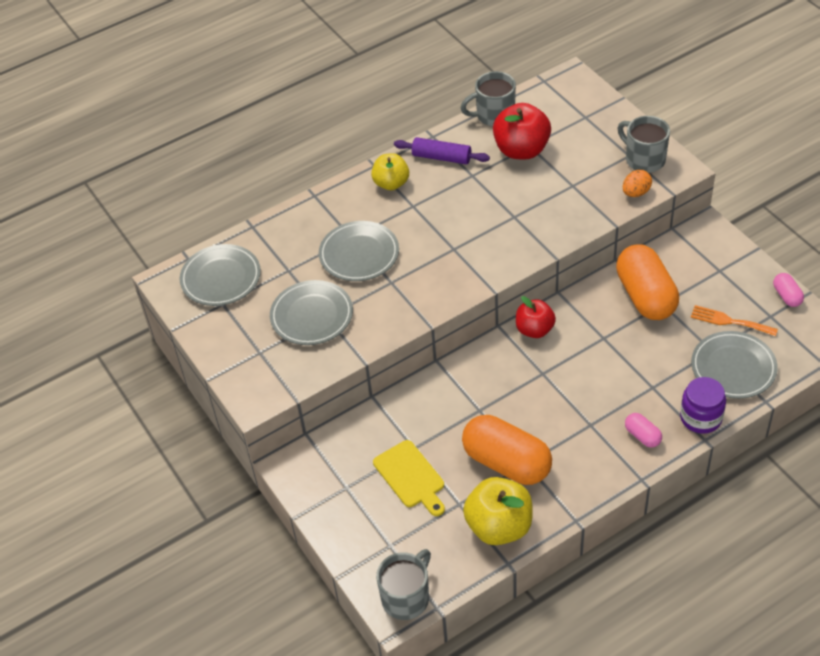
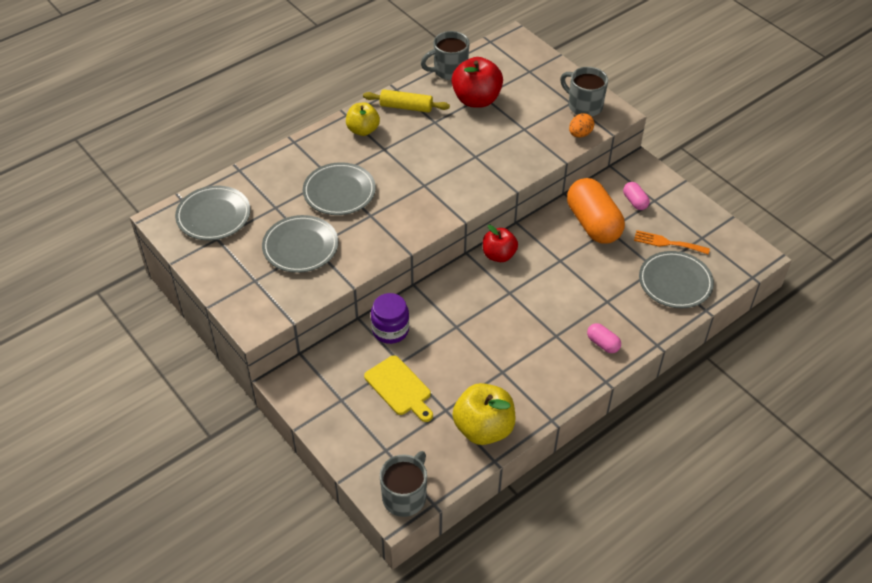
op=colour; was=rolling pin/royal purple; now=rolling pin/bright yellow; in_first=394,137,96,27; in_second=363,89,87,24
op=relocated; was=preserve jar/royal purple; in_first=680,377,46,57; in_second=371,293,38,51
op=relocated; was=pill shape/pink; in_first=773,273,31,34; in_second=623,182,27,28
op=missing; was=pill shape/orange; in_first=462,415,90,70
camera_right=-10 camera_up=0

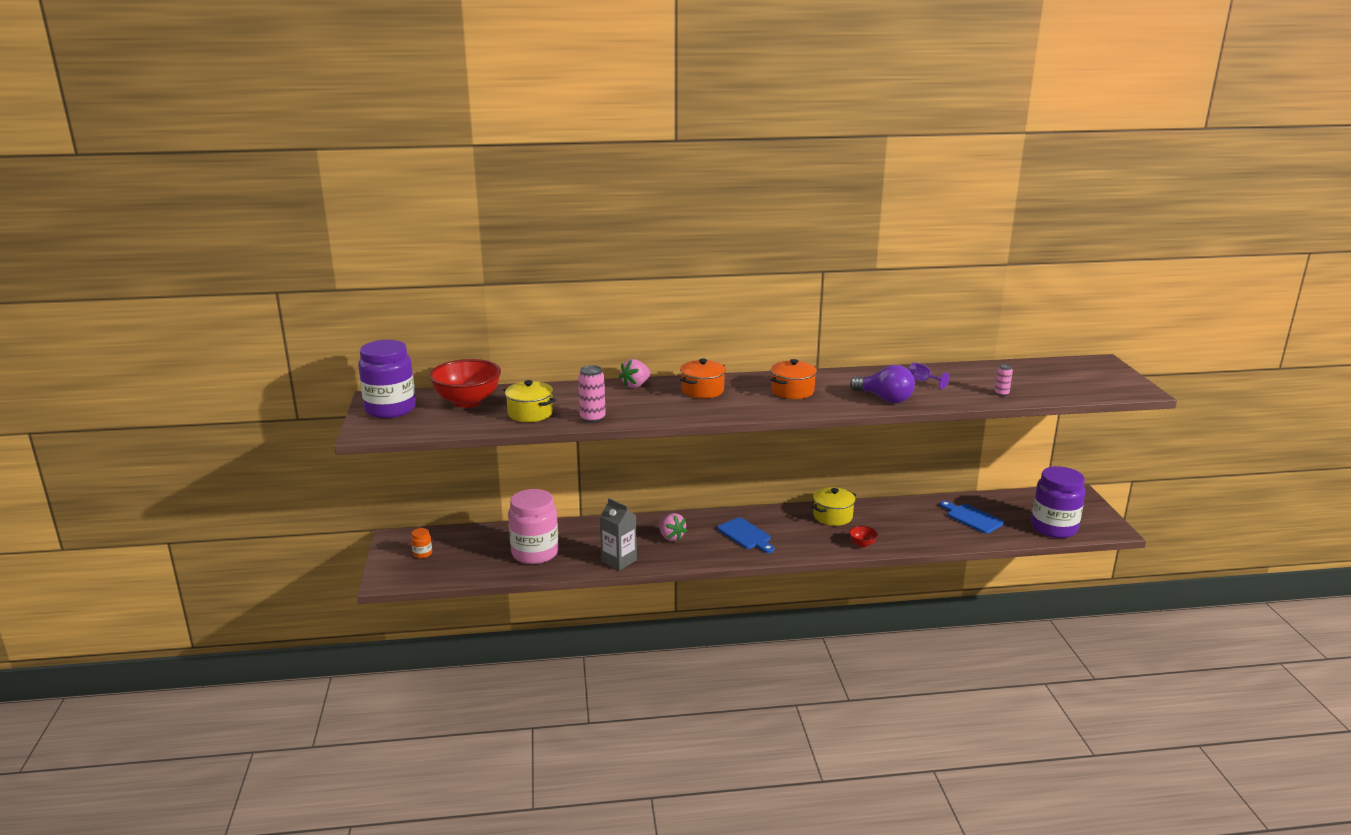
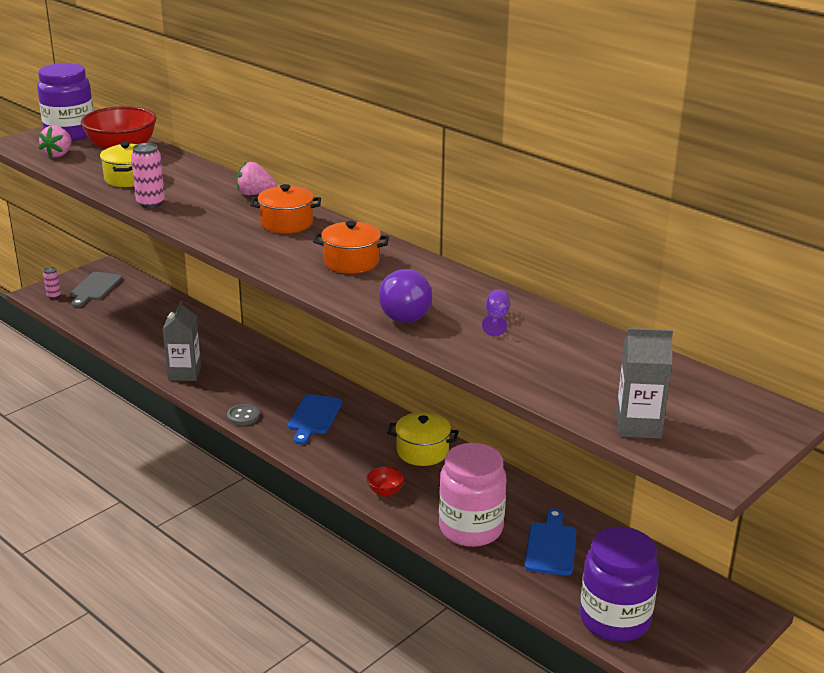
op=relocated; was=berry/pink; in_first=659,513,28,28; in_second=39,125,32,33
op=relocated; was=tin/pink; in_first=995,364,18,32; in_second=43,267,18,32
op=exchanged; was=preserve jar/orange; now=chopping board/ash-grey; in_first=411,528,21,30; in_second=71,272,51,35
op=appeared; now=button/ash-grey; in_second=227,404,33,22
op=relocated; was=preserve jar/pink; in_first=508,489,51,75; in_second=439,443,67,104
op=appeared; now=milk carton/ash-grey; in_second=616,328,57,111
camera_right=50 camera_up=5

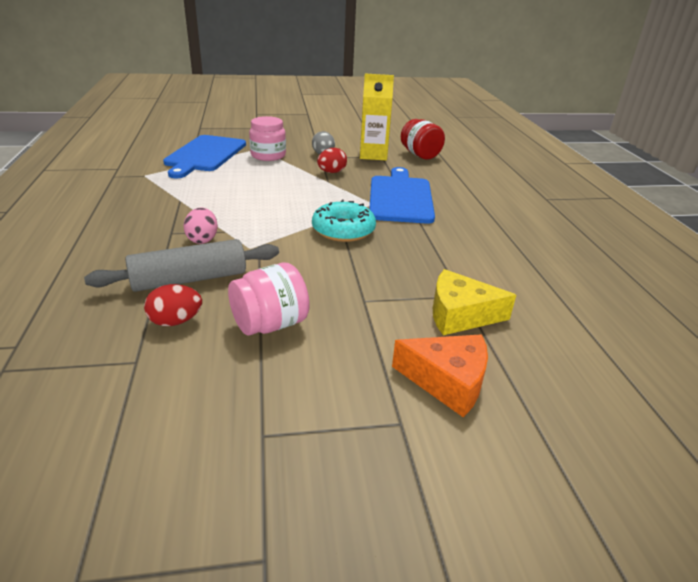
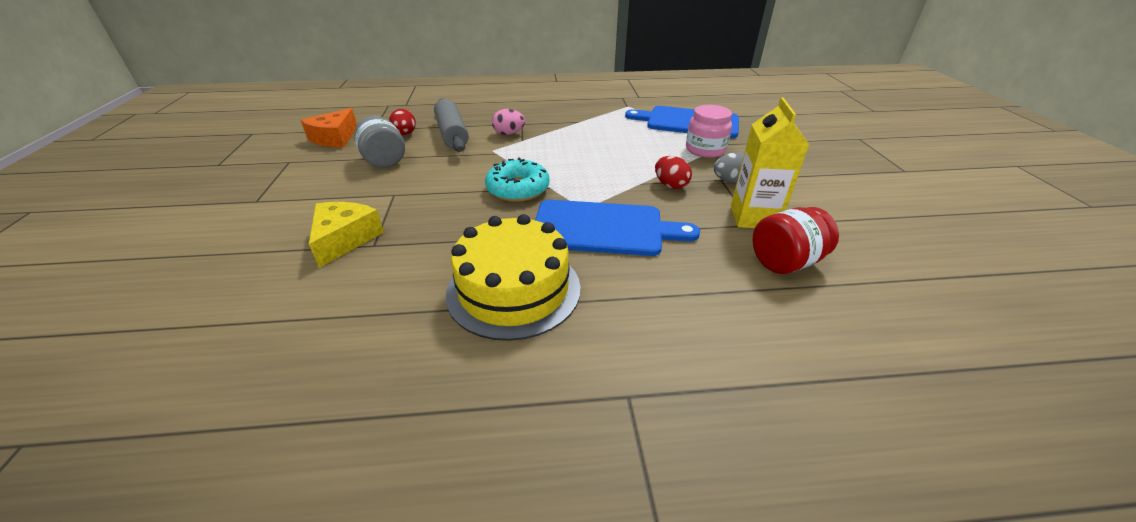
op=relocated; was=piece of cheese/orange; in_first=392,334,96,83; in_second=300,108,57,39
op=colour; was=preserve jar/pink; now=preserve jar/ash-grey; in_first=228,263,82,73; in_second=354,116,51,52
op=appeared; now=gateau/bright yellow; in_second=446,214,135,127
camera_right=95 camera_up=5

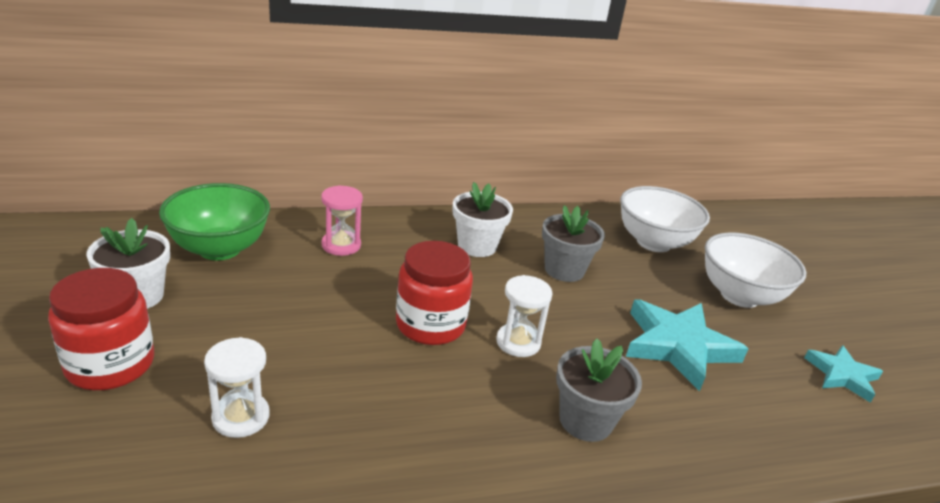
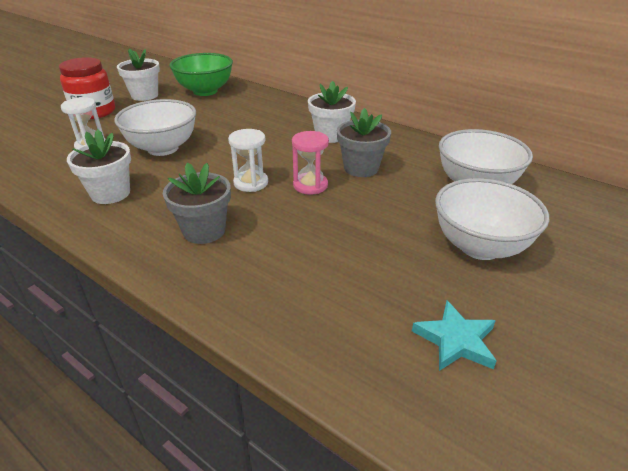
op=appeared; now=flower pot/pure white; in_second=67,129,64,75
op=appeared; now=bowl/pure white; in_second=114,99,82,57
op=relocated; was=hourglass/pink; in_first=321,185,42,71; in_second=292,131,37,64
op=missing; was=preserve jar/crimson; in_first=396,241,77,104
op=missing; was=star shape/turquoise; in_first=626,299,122,92
camera_right=55 camera_up=5

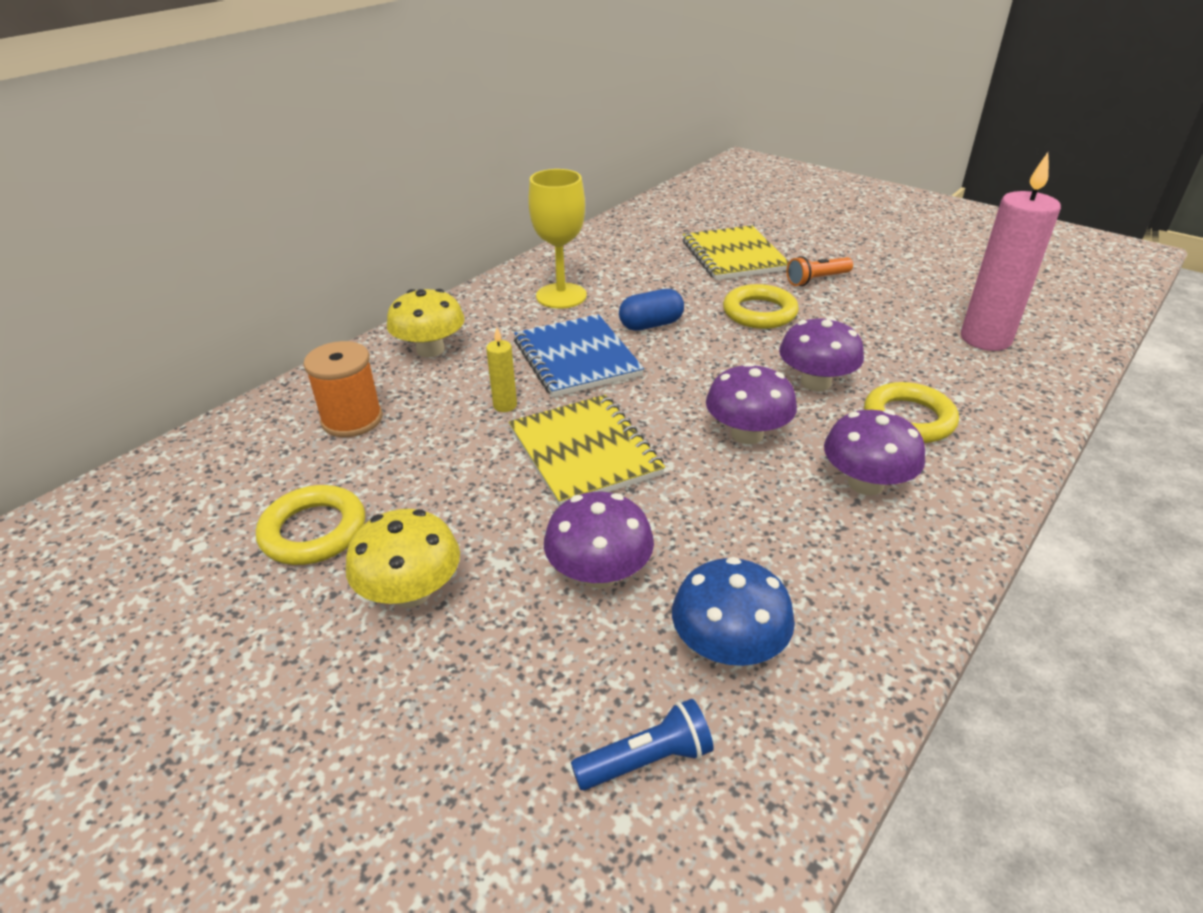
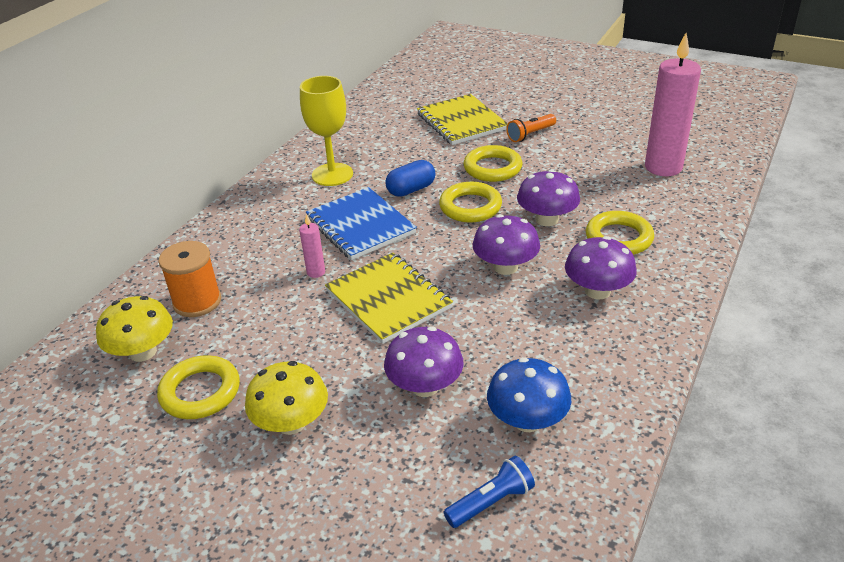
op=relocated; was=fungus/bright yellow; in_first=387,289,78,68; in_second=96,296,77,66
op=colour; was=pillar candle/bright yellow; now=pillar candle/pink; in_first=486,327,31,85; in_second=299,214,26,64
op=appeared; now=hoop/bright yellow; in_second=439,182,63,41
camera_right=-10 camera_up=0

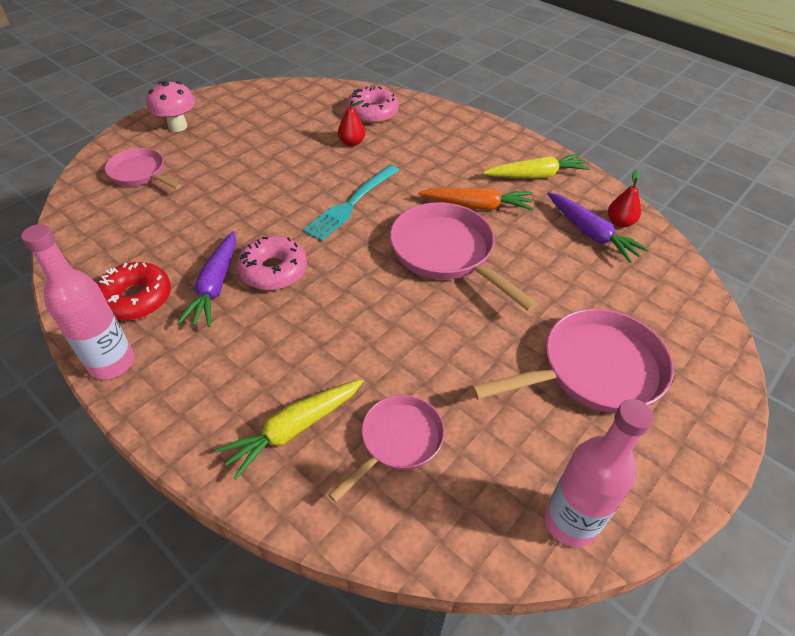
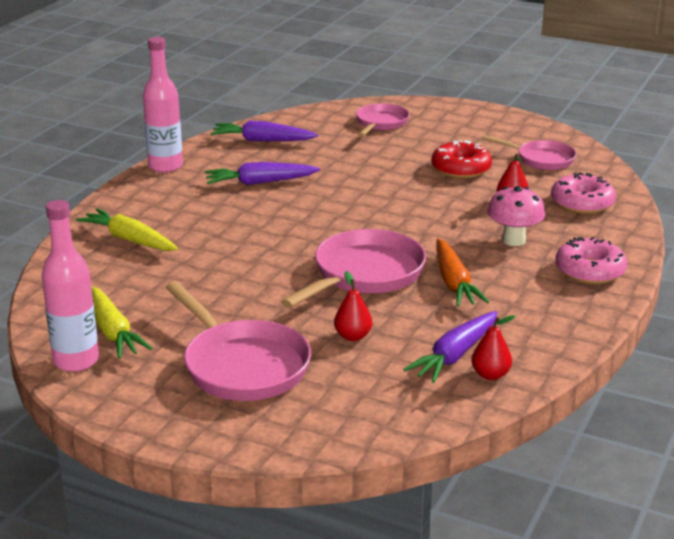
op=relocated; was=toy carrot/bright yellow; in_first=482,154,108,24; in_second=91,286,61,72
op=appeared; now=toy carrot/royal purple; in_second=211,120,107,21
op=appeared; now=toy pear/crimson; in_second=334,271,38,70
op=relocated; was=donut/crimson; in_first=97,262,74,59; in_second=431,140,61,38
op=relocated; was=skillet/pink; in_first=328,395,117,107; in_second=482,135,94,35
op=relocated; was=fungus/pink; in_first=146,81,49,51; in_second=487,186,58,60
op=relocated; was=donut/pink; in_first=237,236,70,54; in_second=555,237,72,47
op=missing; was=dinner fork/turquoise; in_first=303,165,96,76
camera_right=75 camera_up=-20

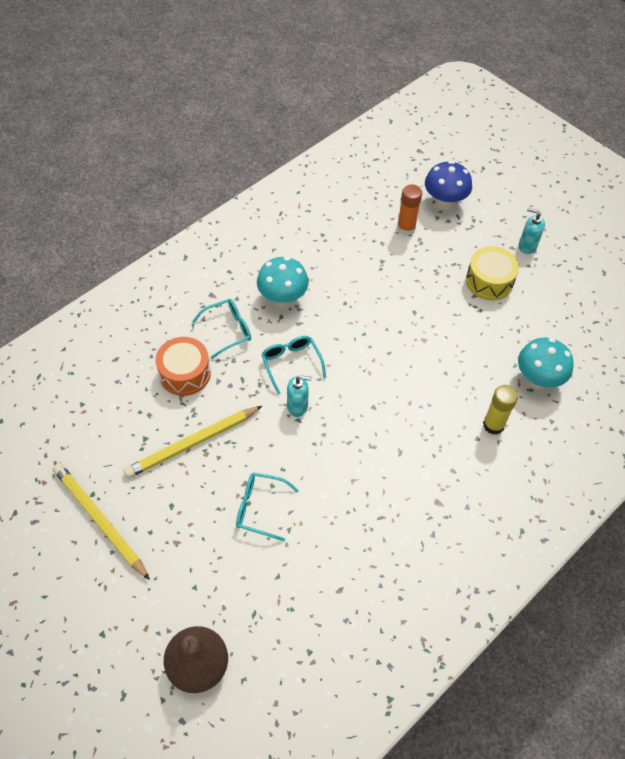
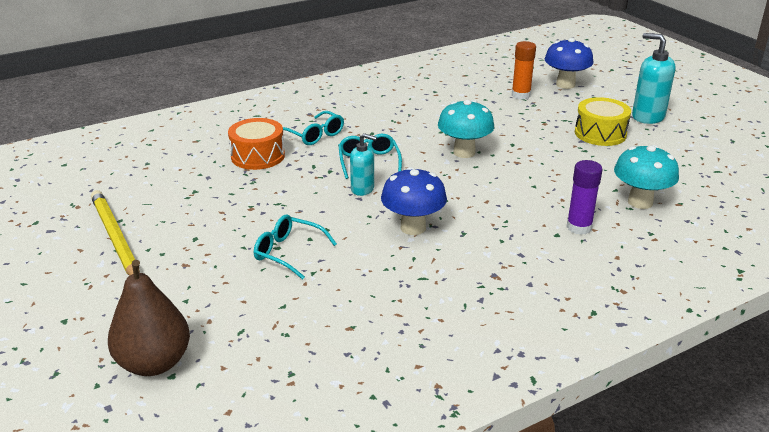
op=spun; was=spectacles/turquoise; in_first=192,299,59,60; in_second=283,111,61,34; clockwise=60
op=appeared; now=fungus/royal blue; in_second=381,167,66,68
op=relocated; was=fungus/turquoise; in_first=257,257,52,50; in_second=438,100,56,58
op=colour; was=glue stick/bright yellow; now=glue stick/royal purple; in_first=483,385,35,50; in_second=567,160,36,75
op=size; was=pump bottle/turquoise; in_first=519,208,26,46; in_second=632,33,44,91; ratio=1.59
op=missing; was=wooden pencil/bright yellow; in_first=124,406,138,72
camera_right=15 camera_up=-25

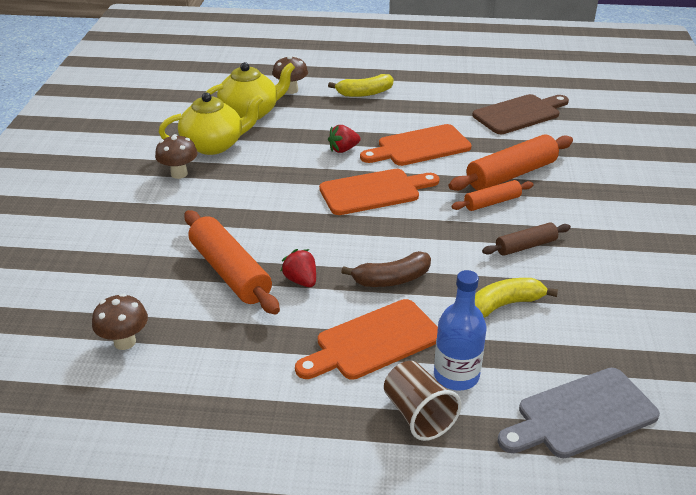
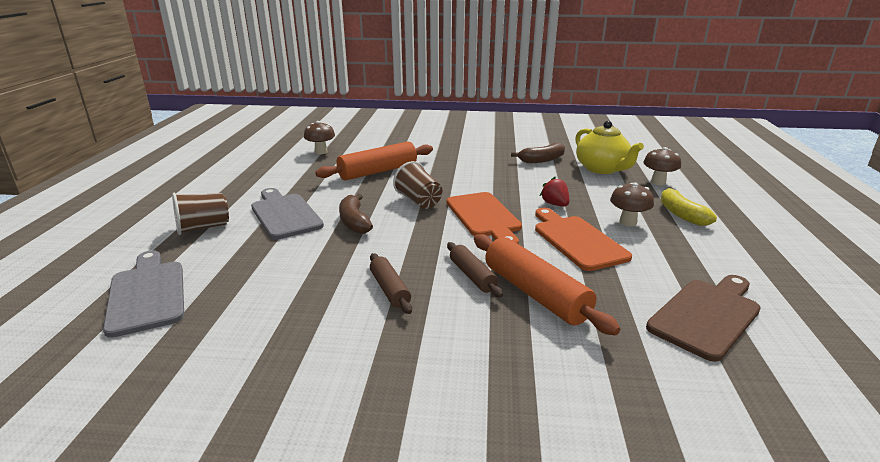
op=colour; was=chopping board/orange; now=chopping board/ash-grey; in_first=295,299,143,81; in_second=251,188,73,52
op=appeared; now=beaker/dark brown; in_second=393,161,49,48
op=colour; was=rolling pin/orange; now=rolling pin/dark brown; in_first=451,180,83,31; in_second=447,242,56,55
op=exchanged; was=tea pot/bright yellow; now=toy banana/dark brown; in_first=159,93,104,62; in_second=511,143,54,20
op=relocated; was=fungus/dark brown; in_first=155,134,43,45; in_second=610,182,44,44
op=spun; was=chopping board/dark brown; in_first=473,94,96,40; in_second=646,275,115,87; clockwise=-105
op=missing; was=berry/crimson; in_first=280,249,36,38
op=missing; was=drink bottle/royal blue; in_first=434,270,53,121
op=missing; was=toy banana/bright yellow; in_first=475,278,83,40
camera_right=90 camera_up=-10

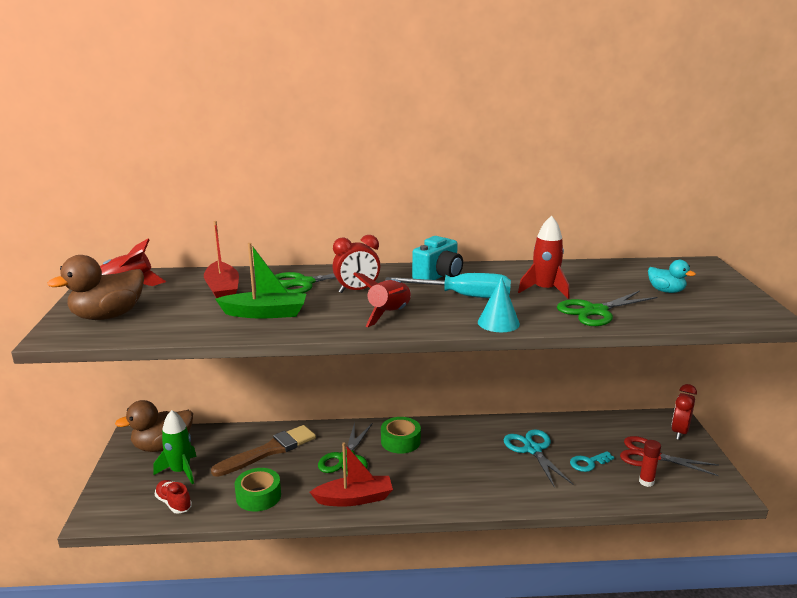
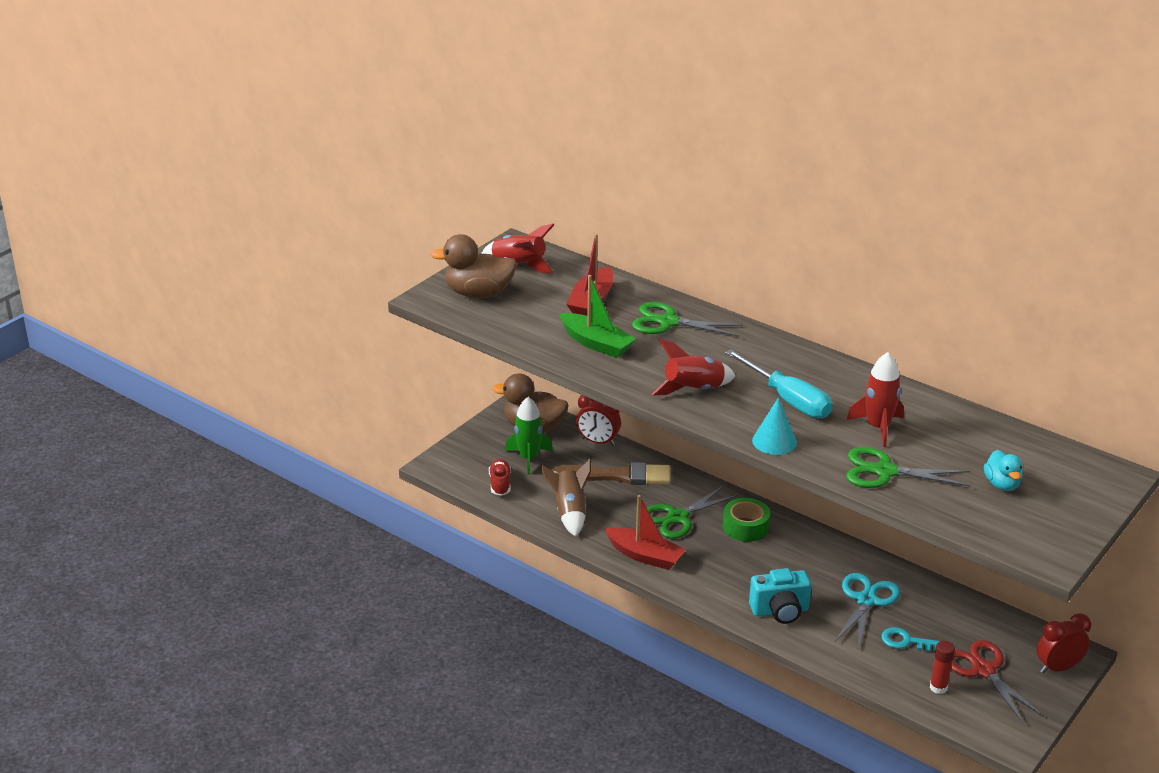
op=exchanged; was=roll of tape/leaf-green; now=spaceship/dark brown; in_first=235,468,46,44; in_second=541,458,50,79
op=relocated; was=bedside clock/crimson; in_first=333,235,48,58; in_second=576,395,45,51
op=relocated; was=photo camera/turquoise; in_first=412,236,51,44; in_second=749,568,62,56
camera_right=40 camera_up=10

